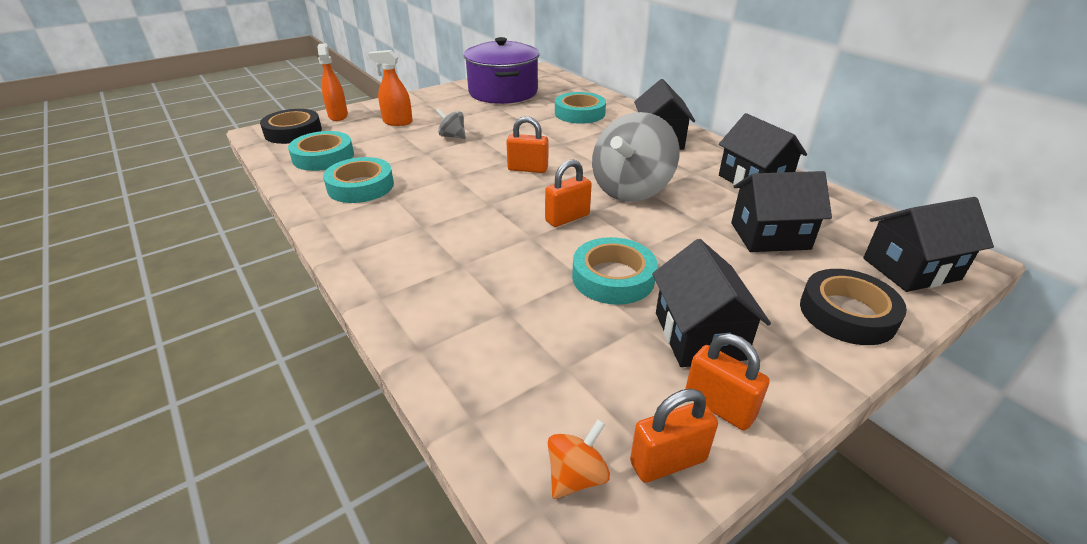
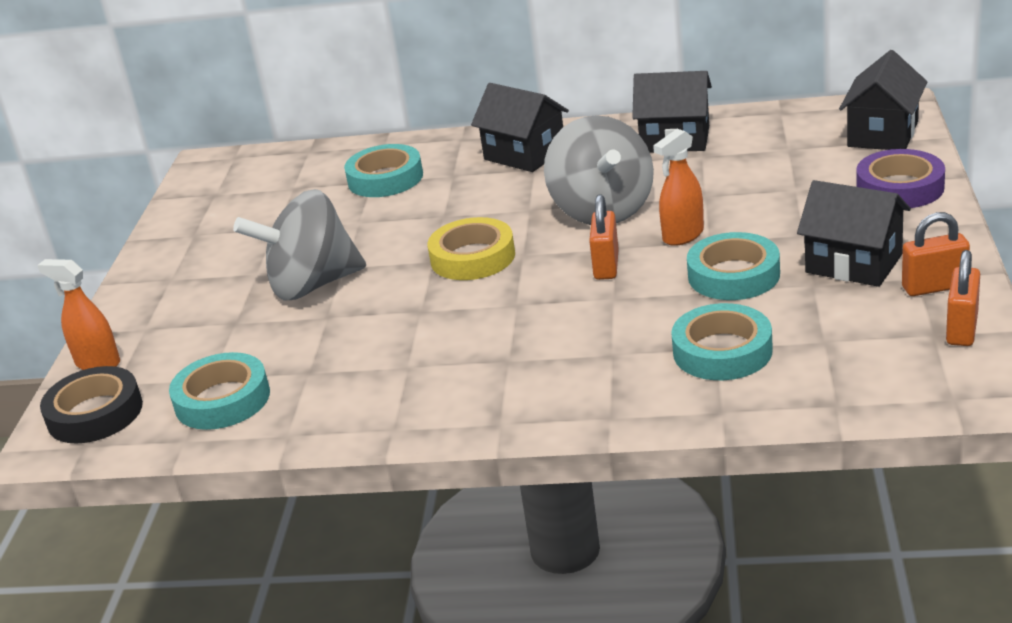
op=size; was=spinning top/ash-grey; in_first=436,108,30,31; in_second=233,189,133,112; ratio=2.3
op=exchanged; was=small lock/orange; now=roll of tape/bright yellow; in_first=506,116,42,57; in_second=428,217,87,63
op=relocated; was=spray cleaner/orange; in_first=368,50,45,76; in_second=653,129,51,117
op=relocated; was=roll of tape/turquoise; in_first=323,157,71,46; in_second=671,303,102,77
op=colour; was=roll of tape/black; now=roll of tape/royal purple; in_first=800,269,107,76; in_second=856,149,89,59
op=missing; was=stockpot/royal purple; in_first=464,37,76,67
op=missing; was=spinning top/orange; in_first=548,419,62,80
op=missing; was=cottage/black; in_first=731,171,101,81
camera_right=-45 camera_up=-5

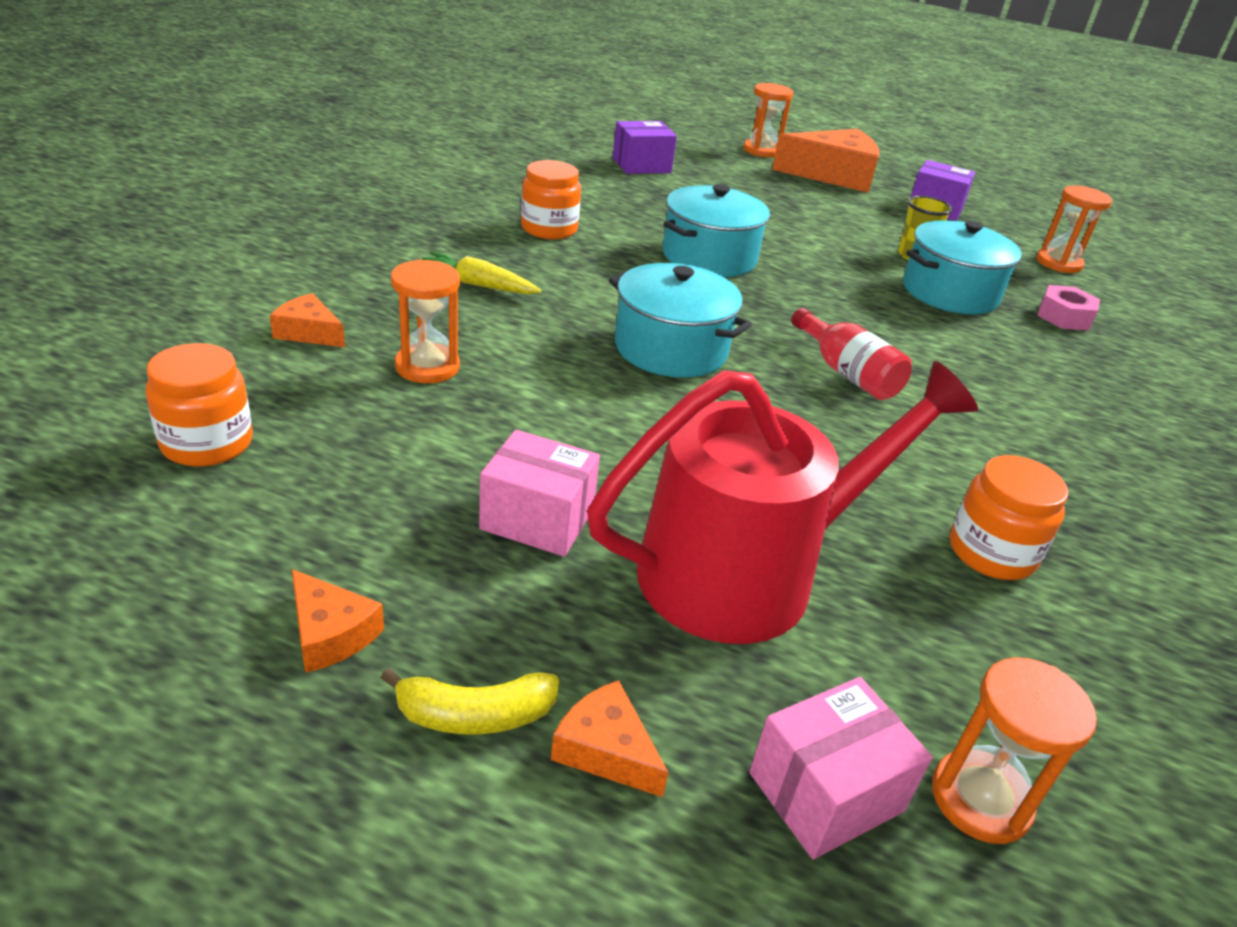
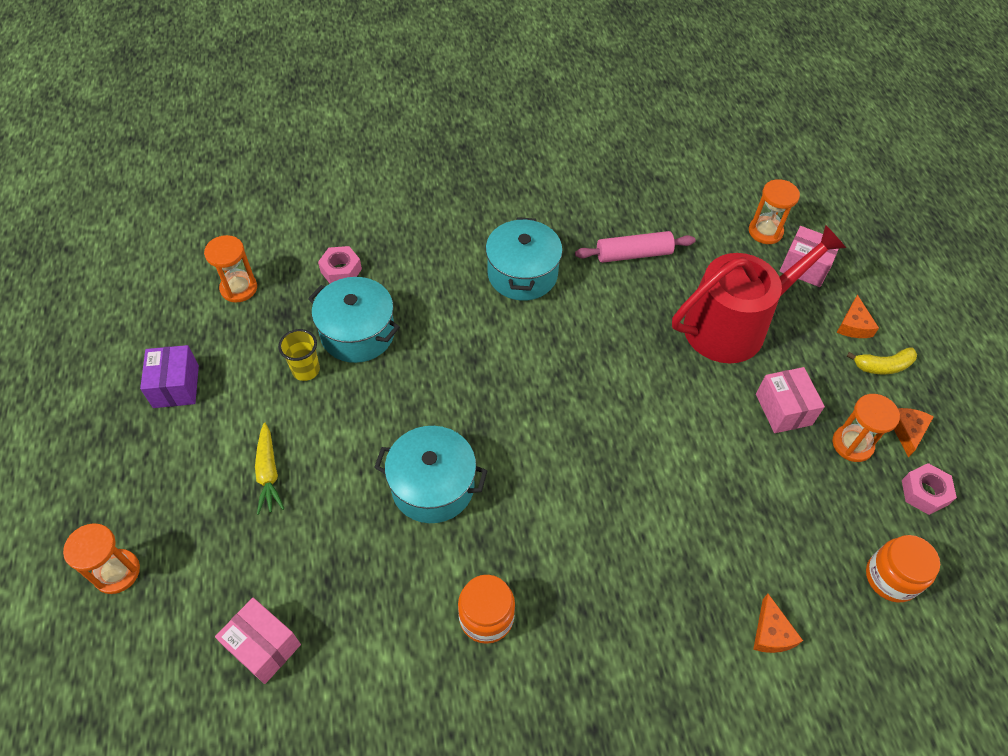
op=colour; was=box/royal purple; now=box/pink; in_first=613,121,64,53; in_second=215,598,86,86
op=relocated; was=toy carrot/bright yellow; in_first=422,251,119,43; in_second=255,423,29,92
op=relocated; was=stockpot/turquoise; in_first=609,263,143,115; in_second=486,217,77,84
op=exchanged; was=preserve jar/orange; now=rolling pin/pink; in_first=950,455,118,125; in_second=575,231,121,32
op=spun; was=watering can/crimson; in_first=587,361,391,283; in_second=672,225,174,138; clockwise=120
op=relocated; was=hourglass/orange; in_first=391,259,69,124; in_second=833,394,67,68
op=spun; was=toy banana/bright yellow; in_first=381,668,178,67; in_second=846,347,71,28; clockwise=120
op=appeared; now=hex nut/pink; in_second=902,463,55,52
op=missing; was=piece of cheese/orange; in_first=772,129,108,64
op=missing; was=drink bottle/crimson; in_first=792,308,120,92
camera_right=-120 camera_up=20

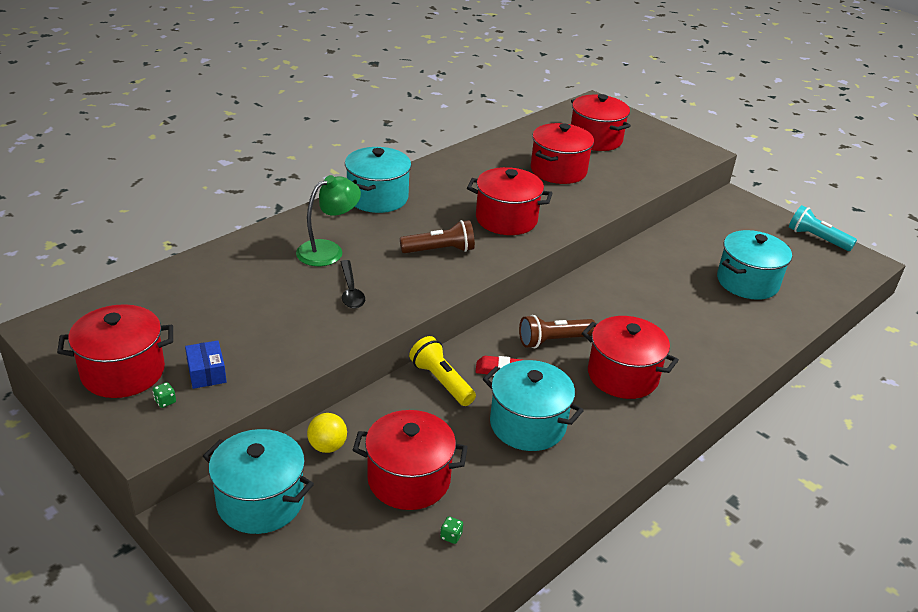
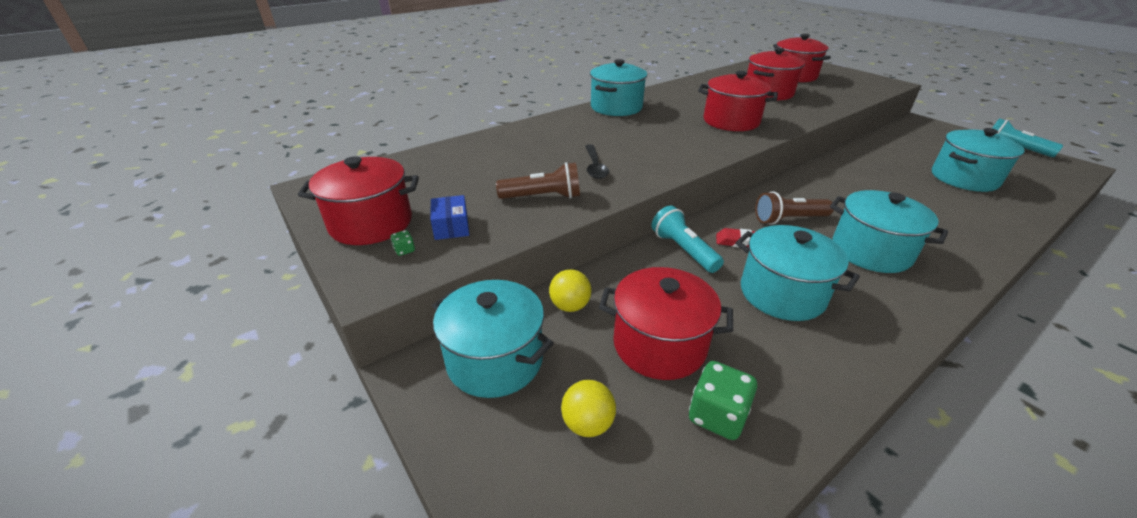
op=relocated; was=flashlight/dark brown; in_first=400,220,75,33; in_second=496,162,84,37
op=appeared; now=ball/bright yellow; in_second=561,380,55,57
op=colour; was=flashlight/bright yellow; now=flashlight/turquoise; in_first=409,336,67,70; in_second=651,205,73,68
op=size; was=die/leaf-green; in_first=440,516,23,28; in_second=689,361,68,79; ratio=2.24
op=colour; was=stockpot/crimson; now=stockpot/turquoise; in_first=582,316,97,83; in_second=830,190,118,83
op=missing; was=reading lamp/leaf-green; in_first=296,175,65,91
camera_right=10 camera_up=0

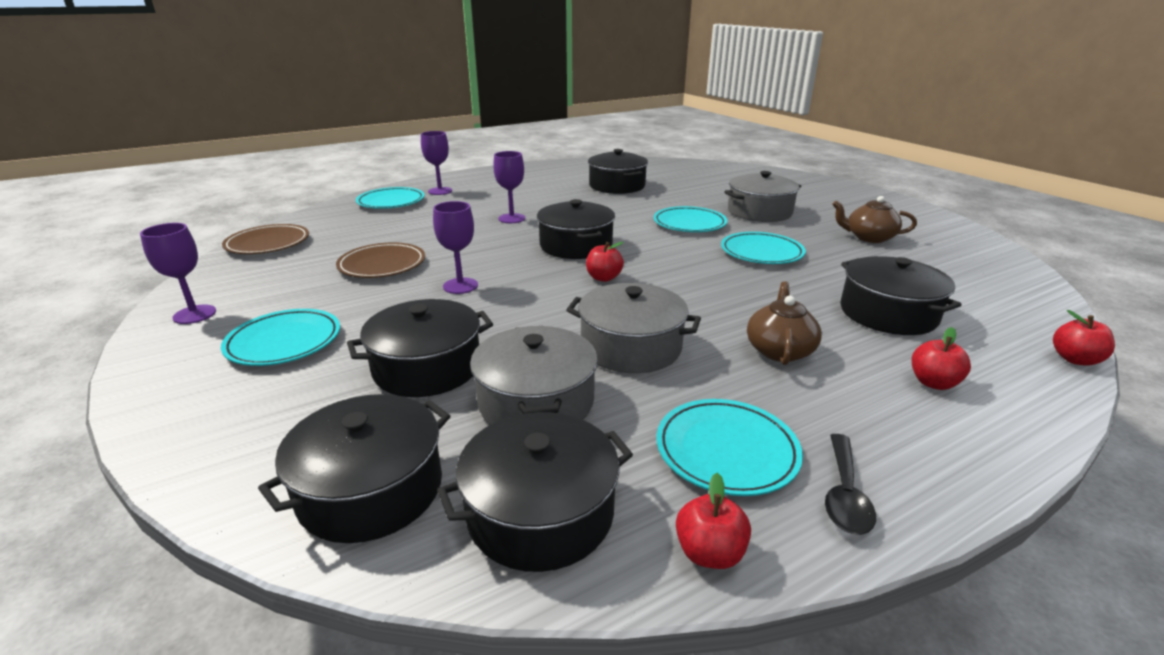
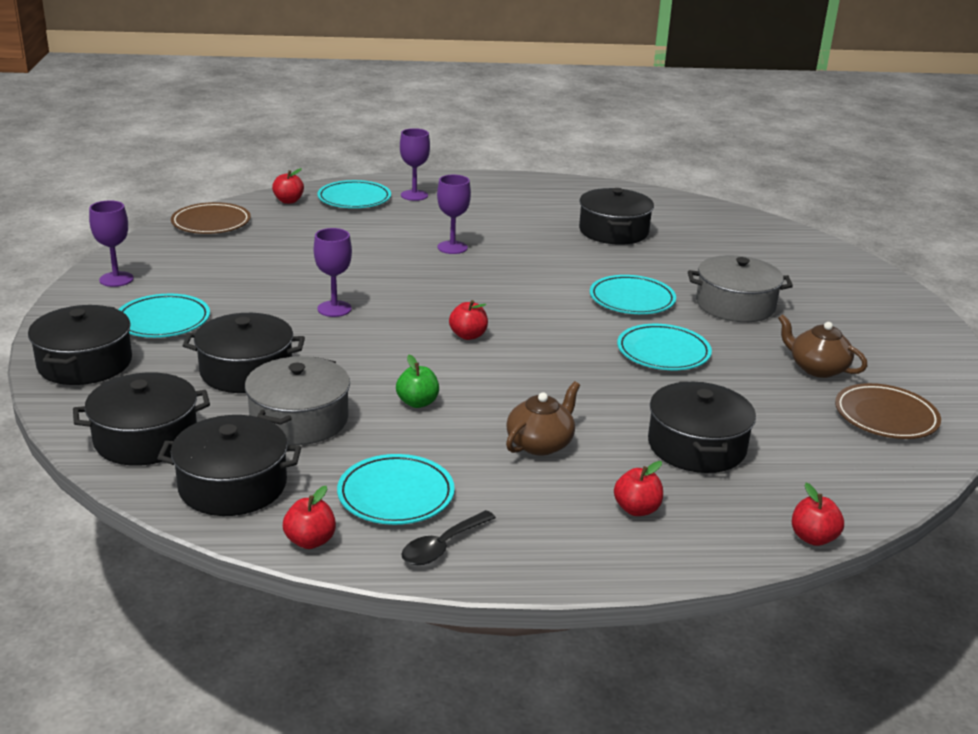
op=relocated; was=stockpot/black; in_first=537,199,78,60; in_second=28,305,104,80
op=appeared; now=apple/crimson; in_second=272,168,32,36
op=exchanged; was=stockpot/ash-grey; now=apple/leaf-green; in_first=566,283,135,90; in_second=396,355,43,53
op=relocated; was=dinner plate/dark brown; in_first=336,242,89,36; in_second=835,383,106,56
camera_right=25 camera_up=0

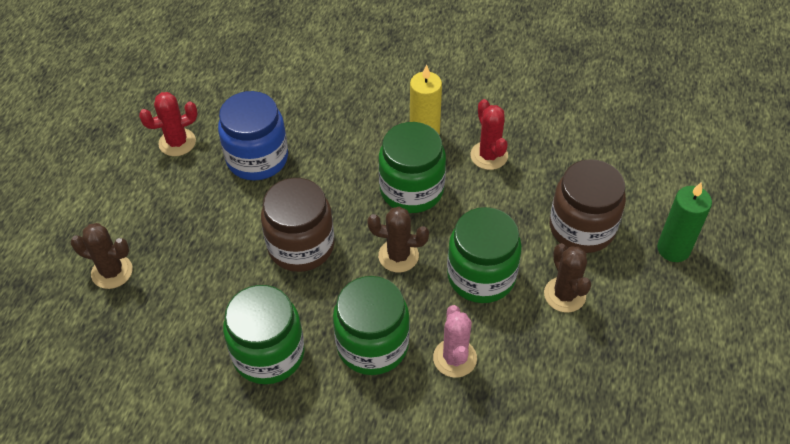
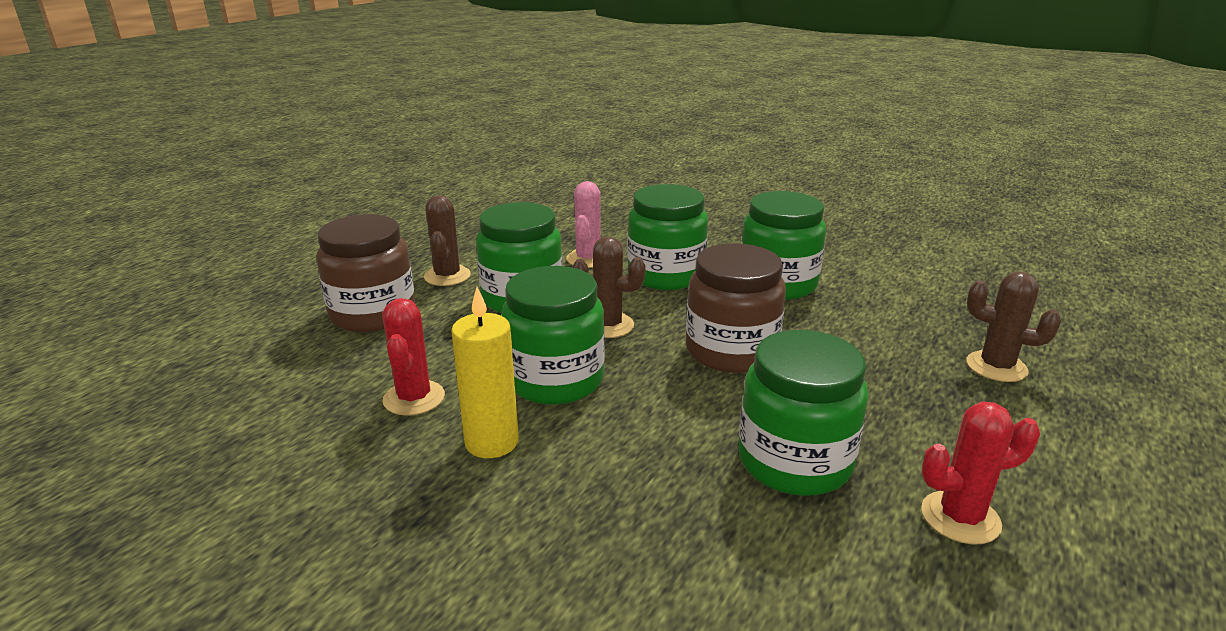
op=colour; was=preserve jar/royal blue; now=preserve jar/leaf-green; in_first=218,91,70,90; in_second=738,330,131,166
op=missing; was=pillar candle/leaf-green; in_first=657,182,55,80
camera_right=-165 camera_up=-25

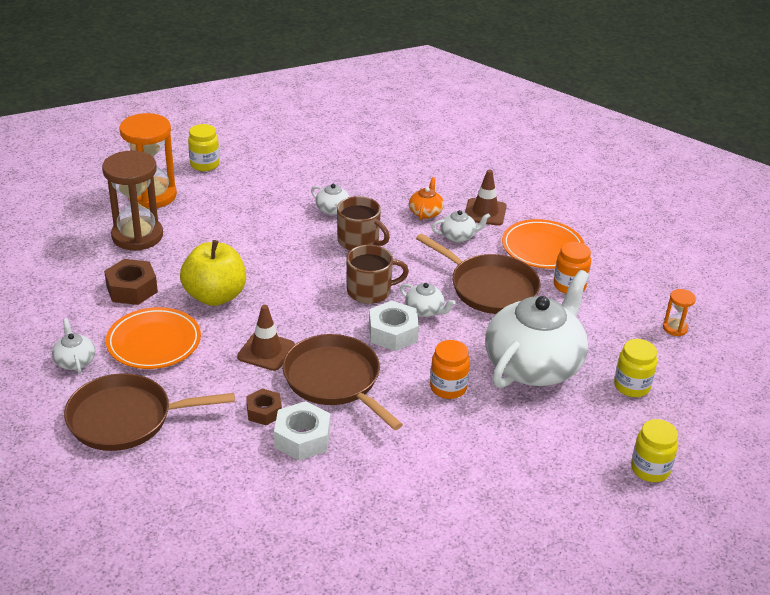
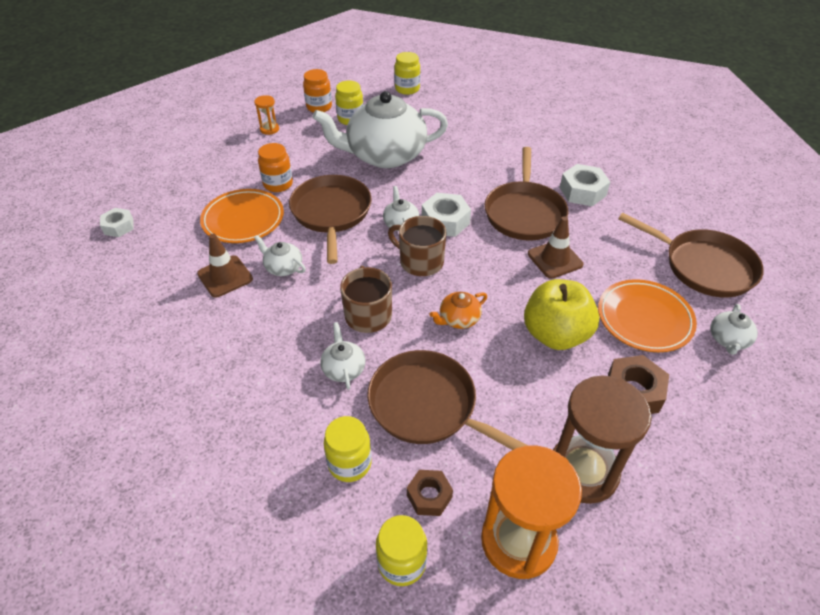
op=appeared; now=hex nut/pure white; in_second=100,208,34,29
op=relocated; was=preserve jar/orange; in_first=430,340,40,59; in_second=303,69,29,44
op=appeared; now=preserve jar/bright yellow; in_second=324,416,48,66
op=appeared; now=skillet/dark brown; in_second=367,350,161,100
op=relocated; was=hex nut/dark brown; in_first=246,388,36,37; in_second=407,470,46,46
op=relocated; was=tea pot/orange; in_first=409,177,35,43; in_second=429,292,58,37
camera_right=-135 camera_up=10

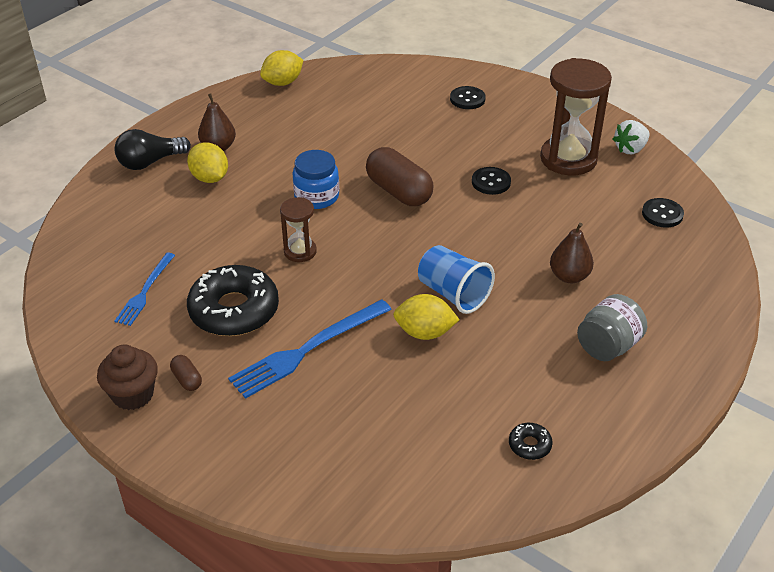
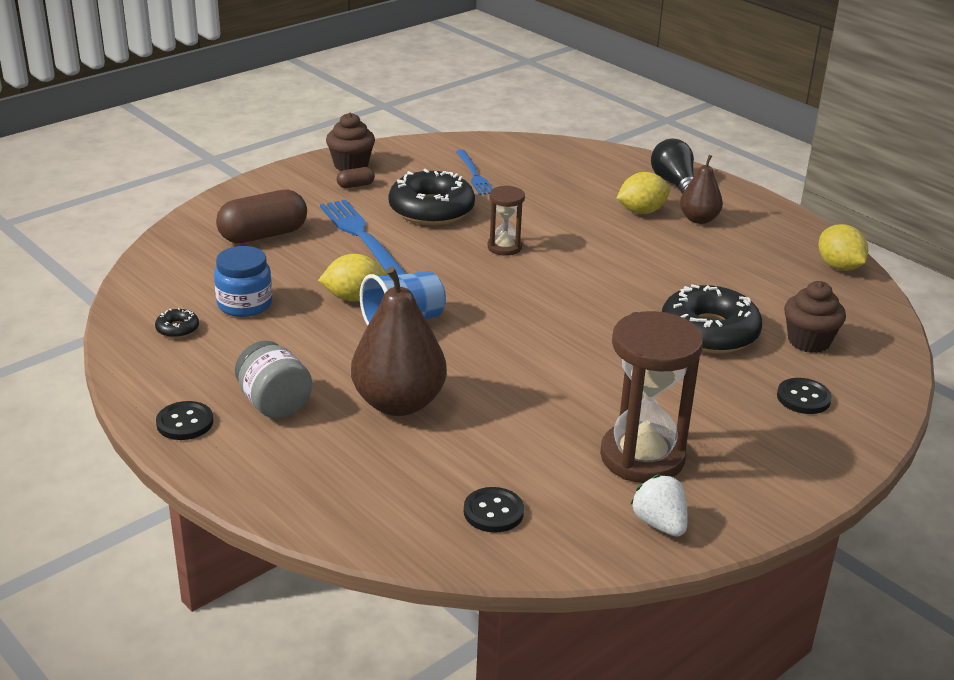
op=relocated; was=button/black; in_first=472,167,39,28; in_second=156,401,57,39
op=relocated; was=preserve jar/royal blue; in_first=292,150,47,59; in_second=214,246,58,71
op=relocated; was=pill shape/dark brown; in_first=366,147,67,59; in_second=216,190,91,53
op=spun; was=lemon/bright yellow; in_first=393,294,67,46; in_second=318,254,69,48; clockwise=60
op=size; was=toy pear/dark brown; in_first=550,223,44,60; in_second=351,267,96,149; ratio=1.77
op=spun; was=dinner fork/royal blue; in_first=115,253,60,73; in_second=456,150,37,45; clockwise=-135
op=appeared; now=donut/black; in_second=662,284,100,69
op=appeared; now=muffin/dark brown; in_second=784,281,62,72
camera_right=100 camera_up=-10

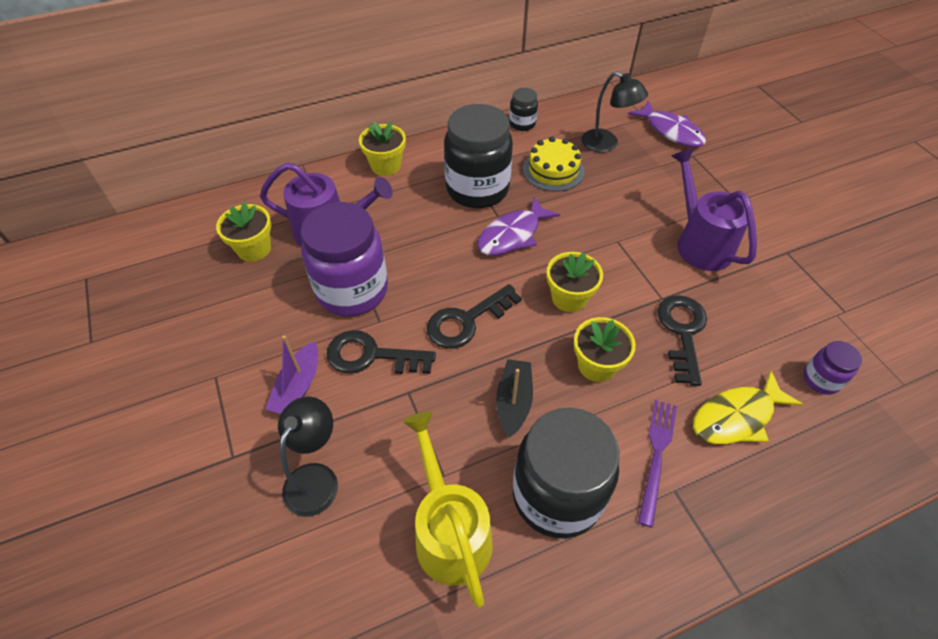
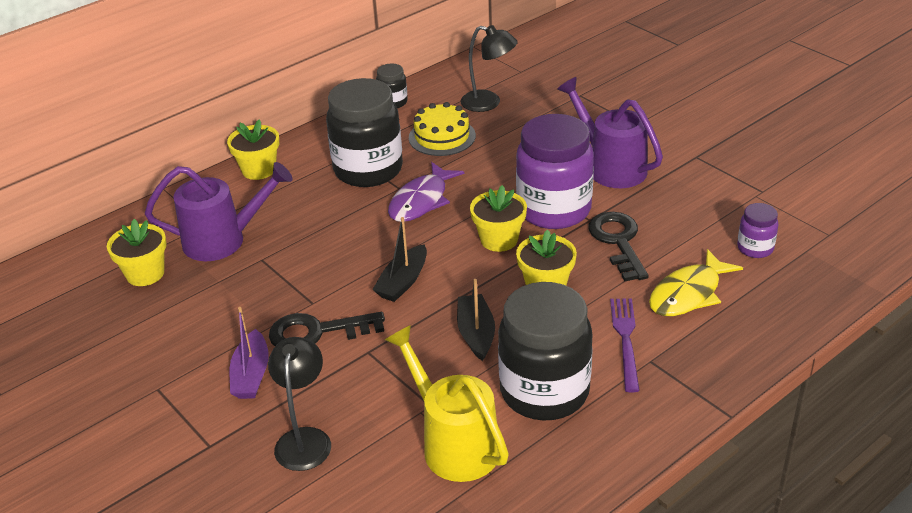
op=exchanged; was=door key/black; now=boat/black; in_first=427,284,95,65; in_second=372,217,55,85
op=relocated; was=preserve jar/royal purple; in_first=300,202,88,114; in_second=516,114,78,115
op=missing; was=fish/royal purple; in_first=628,100,78,47
camera_right=-15 camera_up=-15

